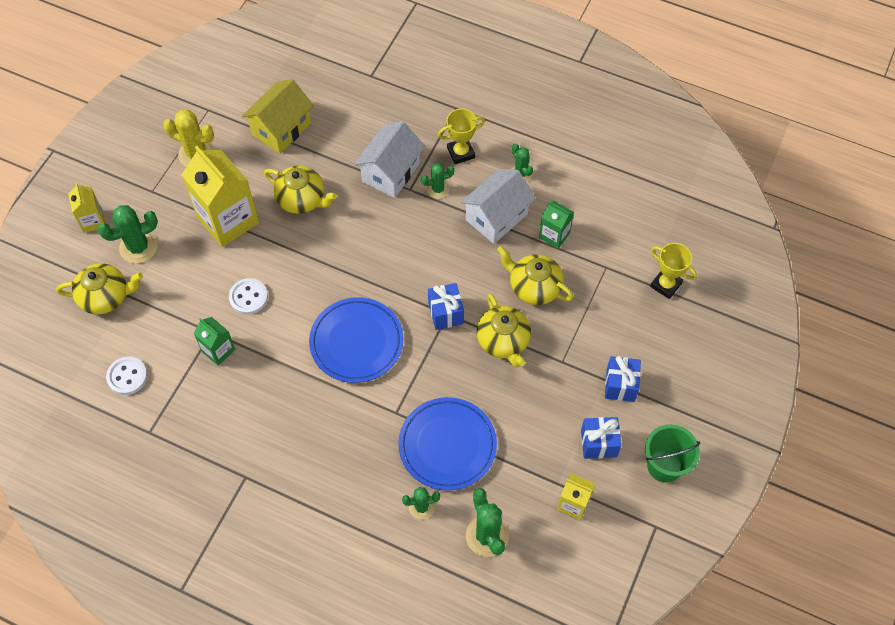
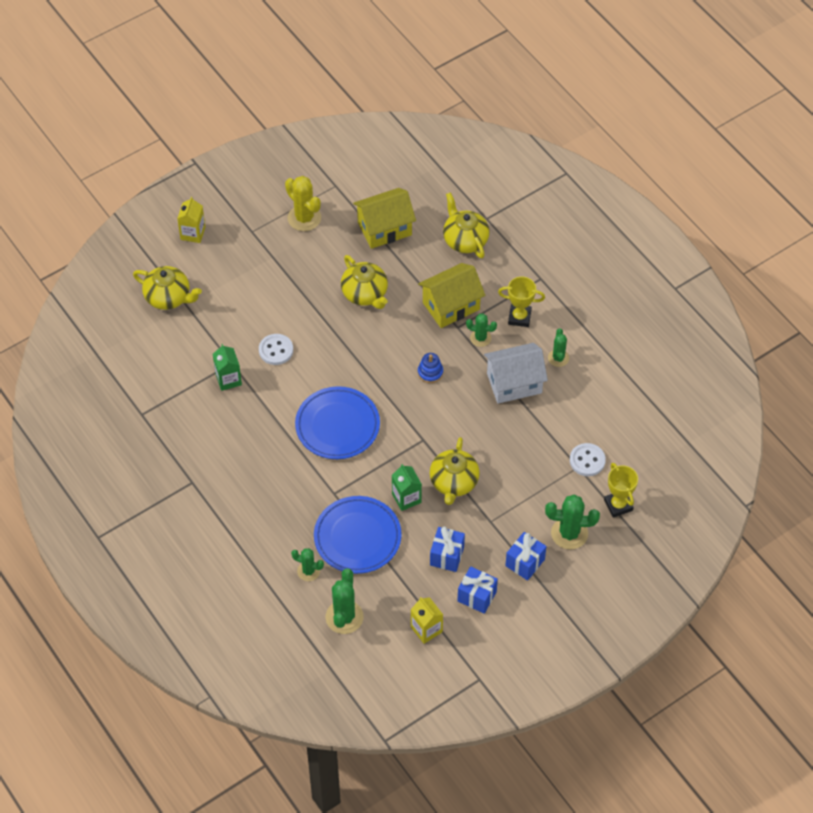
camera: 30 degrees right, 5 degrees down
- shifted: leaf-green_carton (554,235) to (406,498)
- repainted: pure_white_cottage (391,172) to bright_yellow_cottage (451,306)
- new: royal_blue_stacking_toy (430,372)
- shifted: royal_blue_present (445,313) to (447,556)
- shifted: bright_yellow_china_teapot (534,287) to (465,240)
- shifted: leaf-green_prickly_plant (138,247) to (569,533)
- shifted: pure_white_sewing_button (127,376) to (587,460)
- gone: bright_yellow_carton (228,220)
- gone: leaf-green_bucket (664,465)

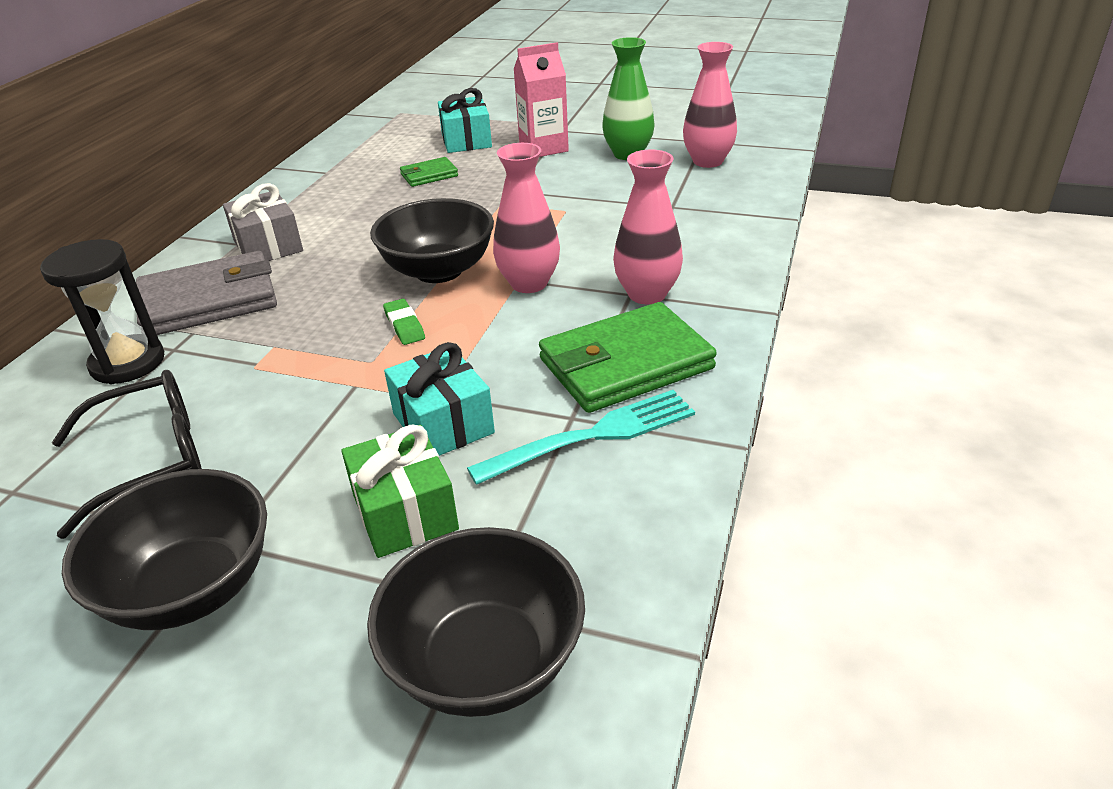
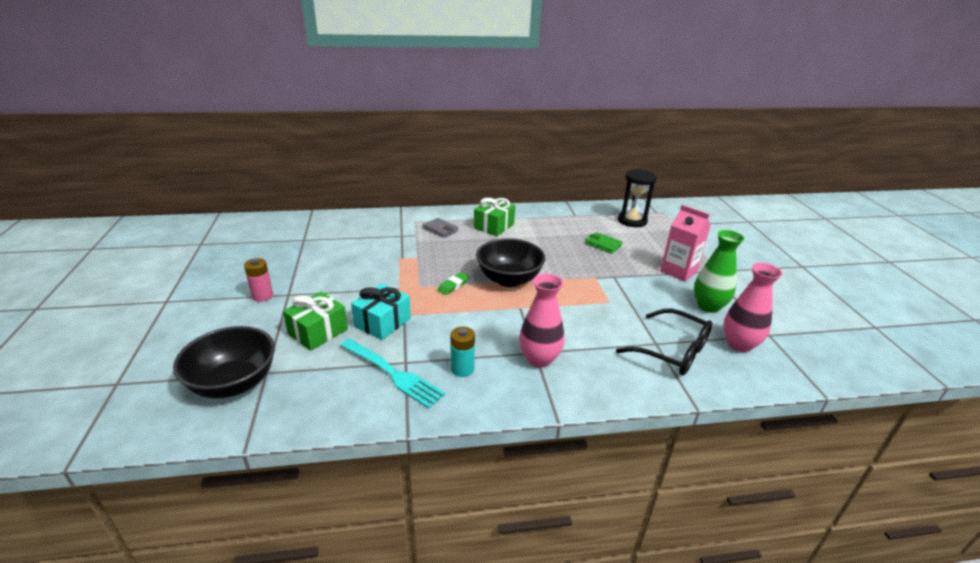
camera: 60 degrees right, 5 degrees down
- swapped: ebony_bowl (191,588) to rosy_AA_battery (262,296)
- scaled: ash-grey_wallet (209,301) = (440,229) x0.49
- swapped: leaf-green_wallet (626,364) to aqua_AA_battery (462,369)
- repainted: ash-grey_present (268,246) to leaf-green_present (494,226)
- shifted: ebony_eyeglasses (152,460) to (673,351)
- shifted: ebony_sand_timer (128,363) to (632,221)
- gone: aqua_present (466,140)
- gone: rosy_flower_vase (529,283)

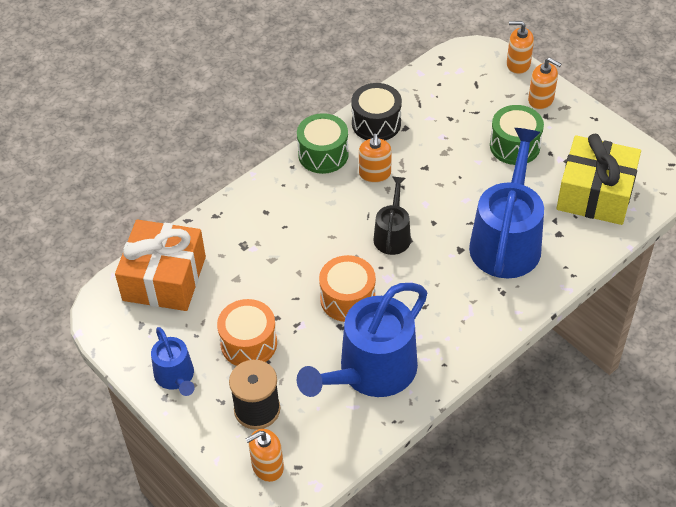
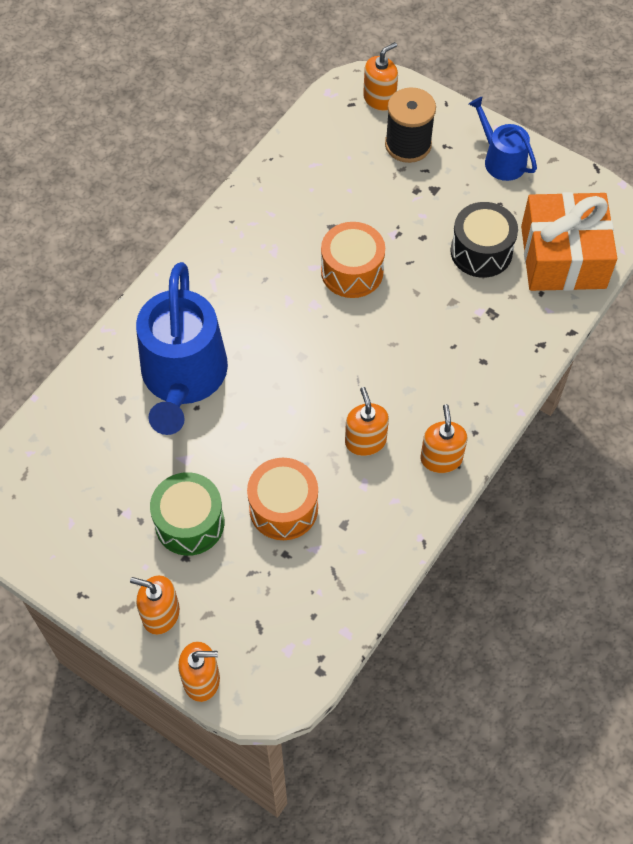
camera: 165 degrees right, 10 degrees up
- shifted: orange_snare_drum (249,343) to (283,508)
- swapped: leaf-green_snare_drum (323,154) to orange_pump_bottle (441,458)
- shifted: ebony_snare_drum (376,123) to (481,251)
- gone: royal_blue_watering_can (371,371)
- gone: ebony_watering_can (392,235)
- gone: bright_yellow_present (595,194)

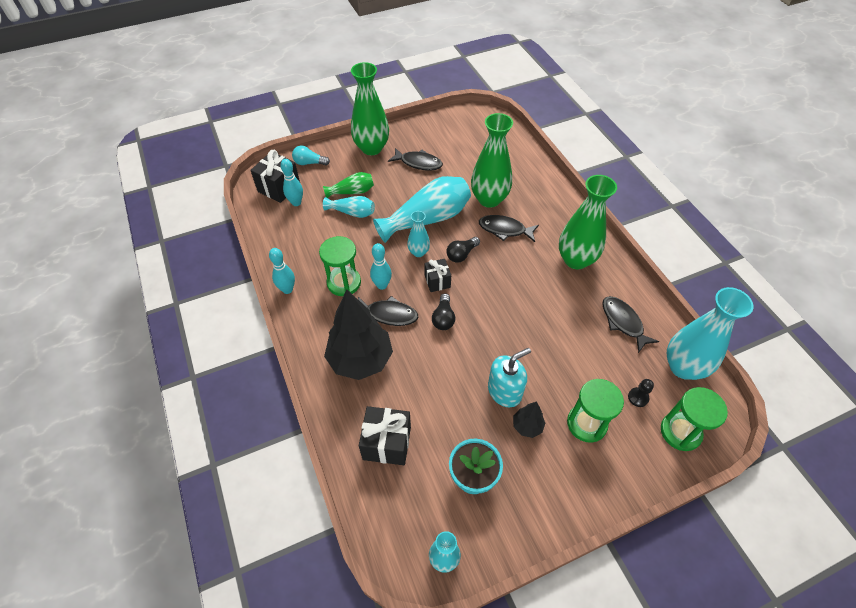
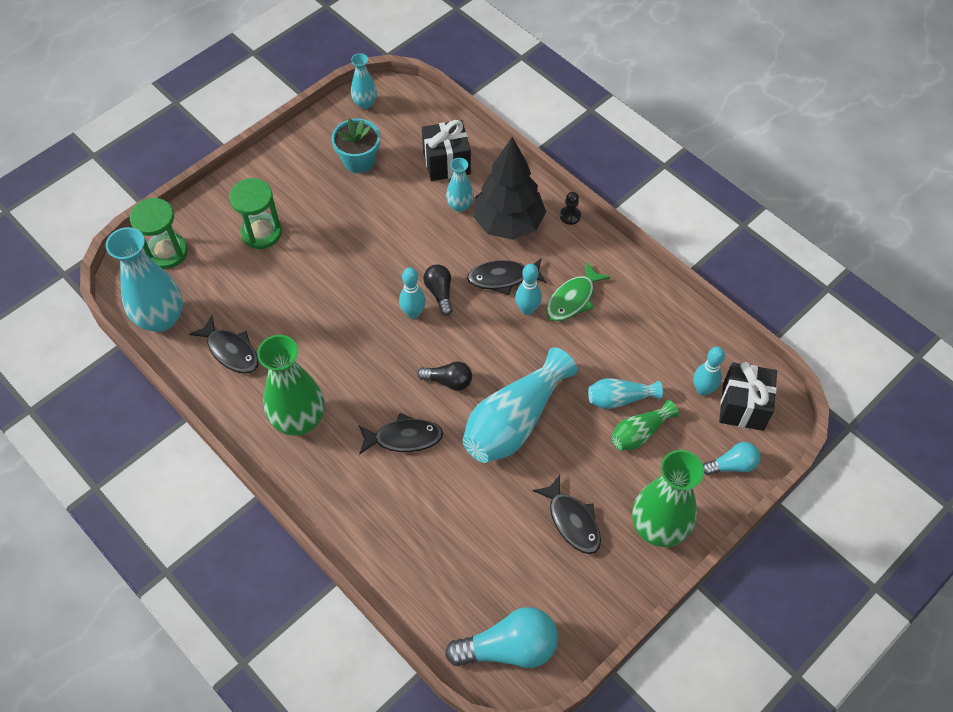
camera: 160 degrees right, 5 degrees up
- shifted: aqua_skittle (287,289) to (413,313)
- rotated: ebony_bulb (461,254) = (448,381) 75 degrees clockwise
- new: aqua_bulb (509,647)
- shifted: aqua_flower_vase (418,252) to (460,205)
- rotated: ebony_fish_figure (418,163) = (572,521) 120 degrees counterclockwise
- swapped: leaf-green_sand_timer (344,283) to leaf-green_fish_figure (573,299)
- shifted: ebony_game_pawn (638,397) to (570,216)
- gone: ebony_present (437,281)
- gone: leaf-green_flower_vase (489,199)
- gone: aqua_pump_bottle (504,391)
- gone: ebony_toy_tree (527,426)

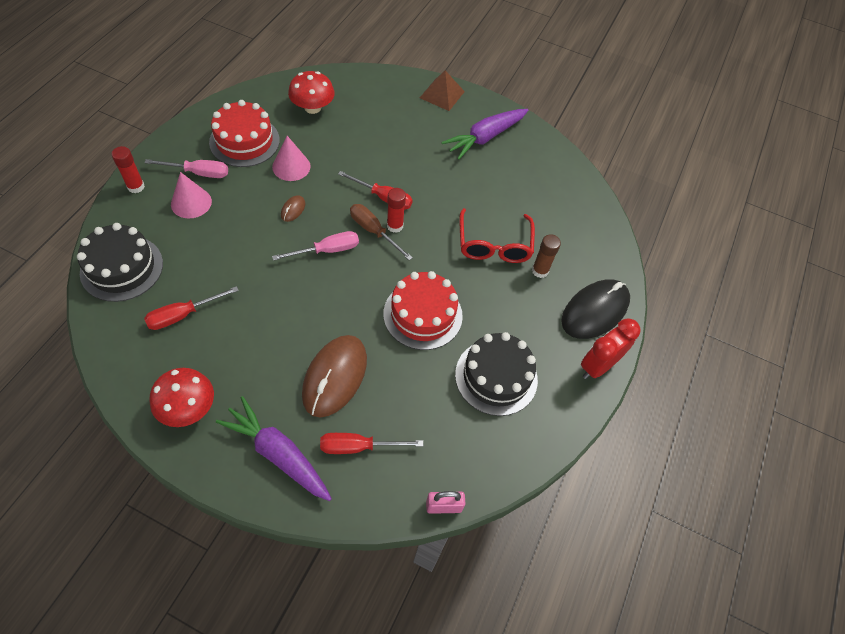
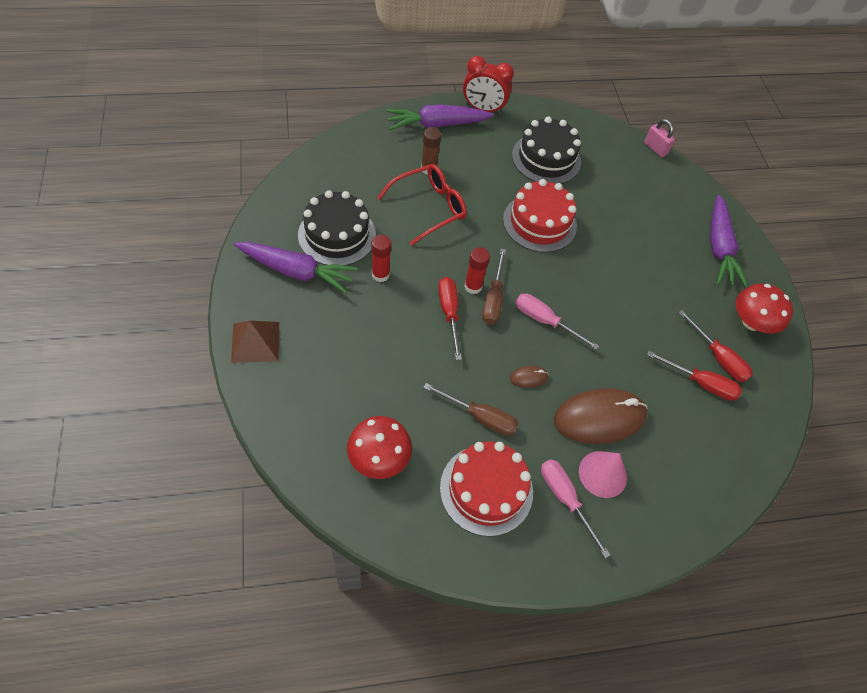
camera: 125 degrees left, 0 degrees up
- shifted: ebony_cake (122,268) to (337,235)
- shifted: red_glue (136,187) to (380,274)
- swapped: ebony_computer_mouse (595,311) to royal_purple_carrot (437,124)
- swapped: rosy_solid_cone (291,166) to russet_hand_screwdriver (480,417)
- shifted: russet_computer_mouse (335,377) to (599,418)
- shifted: red_hand_screwdriver (358,446) to (718,357)

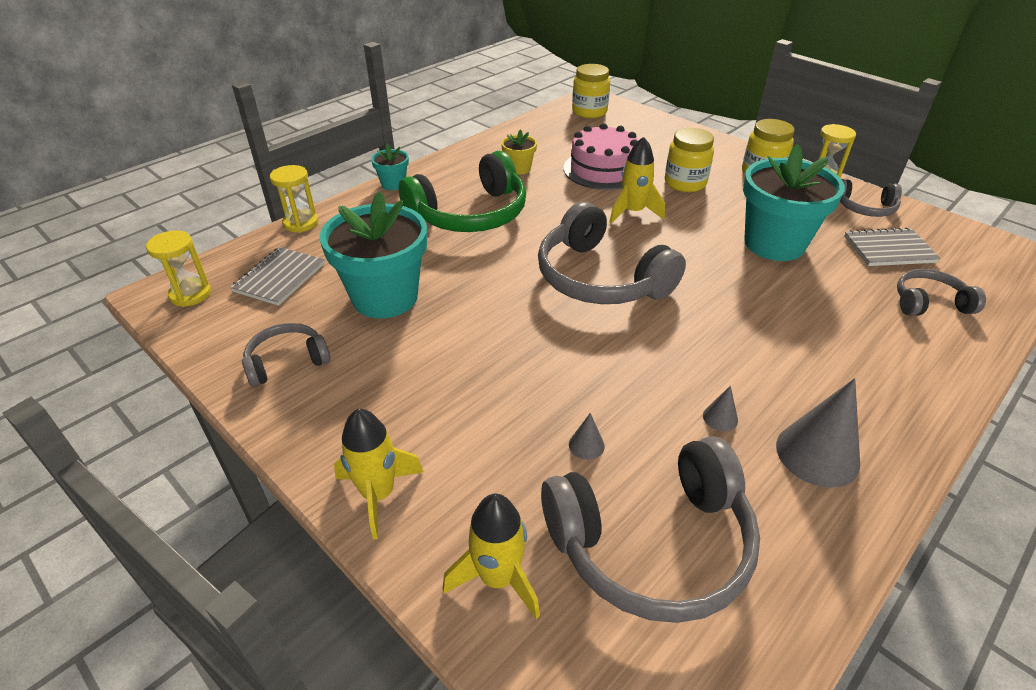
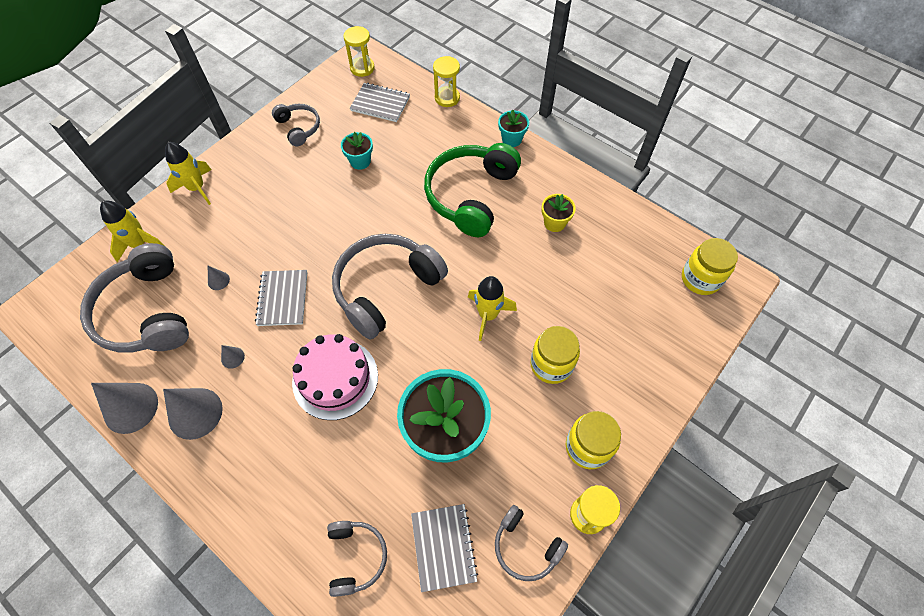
camera: 85 degrees right, 20 degrees up
- new: ash-grey_solid_cone (131,407)
- new: ash-grey_notepad (283,299)
- shifted: rosy_cake (603,169) to (335,378)
- scaled: aqua_potted_plant (385,297) = (360,161) x0.46
- rotated: leaf-green_over-ear_headphones (470,214) = (471,195) 60 degrees clockwise
- rotated: ash-grey_over-ear_headphones (864,208) = (526,546) 60 degrees counterclockwise

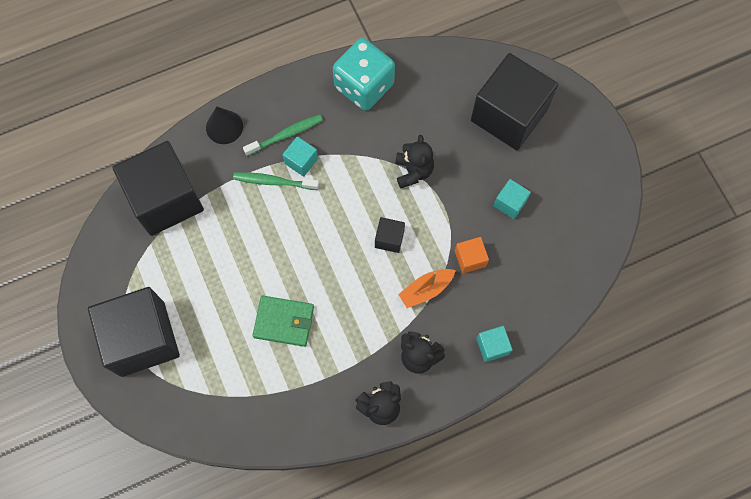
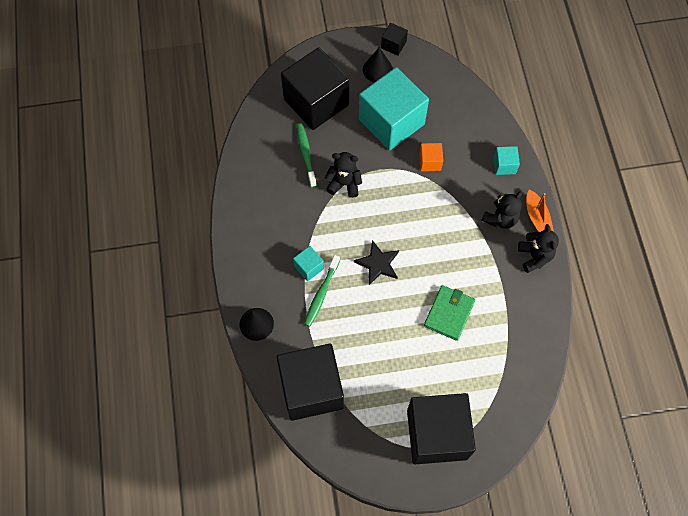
camera: 75 degrees left, 5 degrees down
- shifted: leaf-green_toothbrush (285,135) to (306,154)
- new: ebony_five-pointed_star (378,263)
- scaled: aqua_block (510,203) = (391,122) x2.37
- new: ebony_solid_cone (377,69)
- shifted: ebony_block (389,239) to (393,45)
- shifted: orange_sailboat (426,290) to (537,217)
- gone: aqua_dice (364,86)

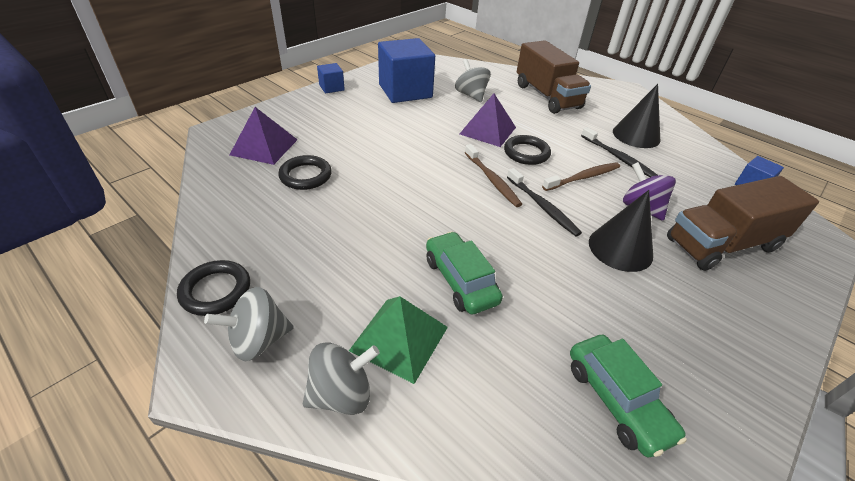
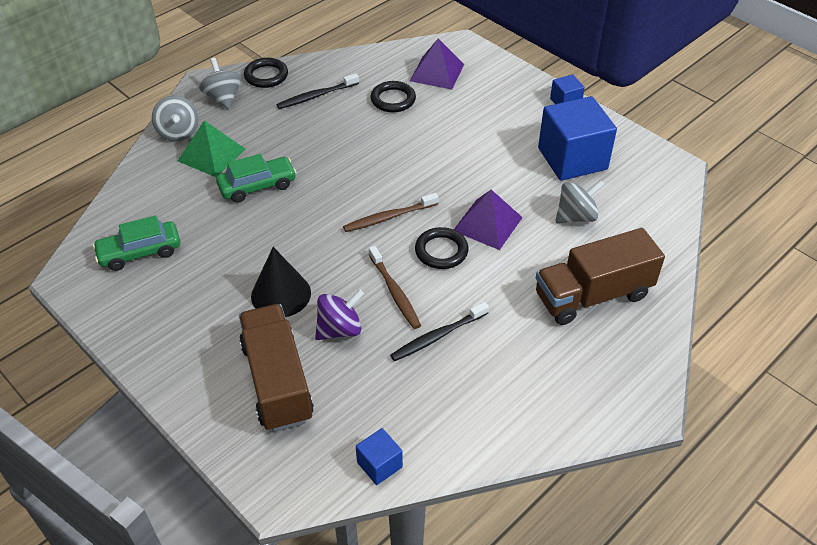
camera: 95 degrees right, 5 degrees up
- shifted: ebony_toothbrush (542,207) to (316,96)
- gone: ebony_solid_cone (636,135)

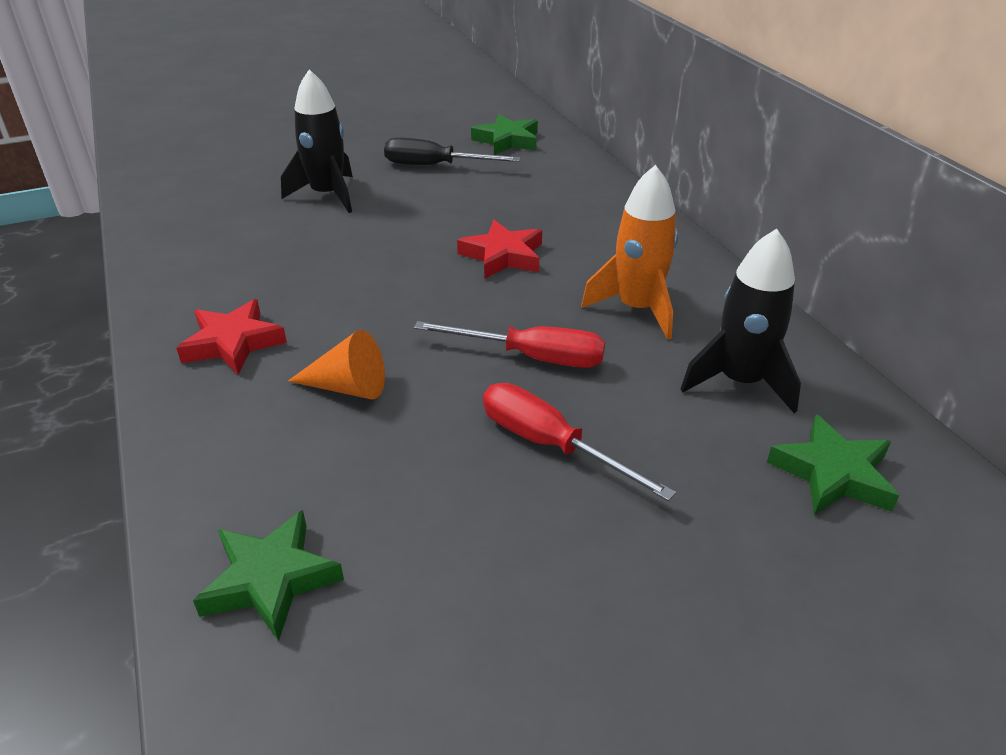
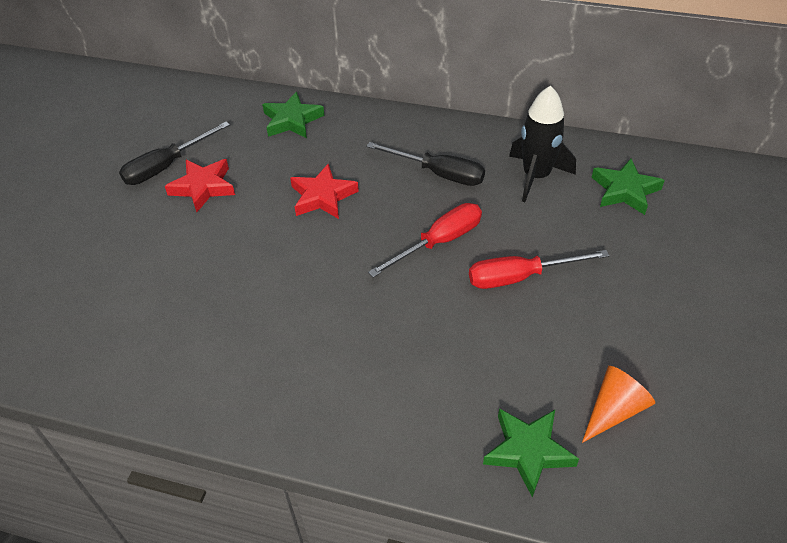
camera: 50 degrees left, 10 degrees up
- shifted: red_five-pointed_star (233,343) to (203,187)
- shifted: leaf-green_five-pointed_star (507,140) to (292,120)
- swapped: orange_toy_rocket (637,309) to ebony_hand_screwdriver (438,174)
- shifted: orange_solid_cone (348,387) to (614,410)
- gone: ebony_toy_rocket (327,195)

